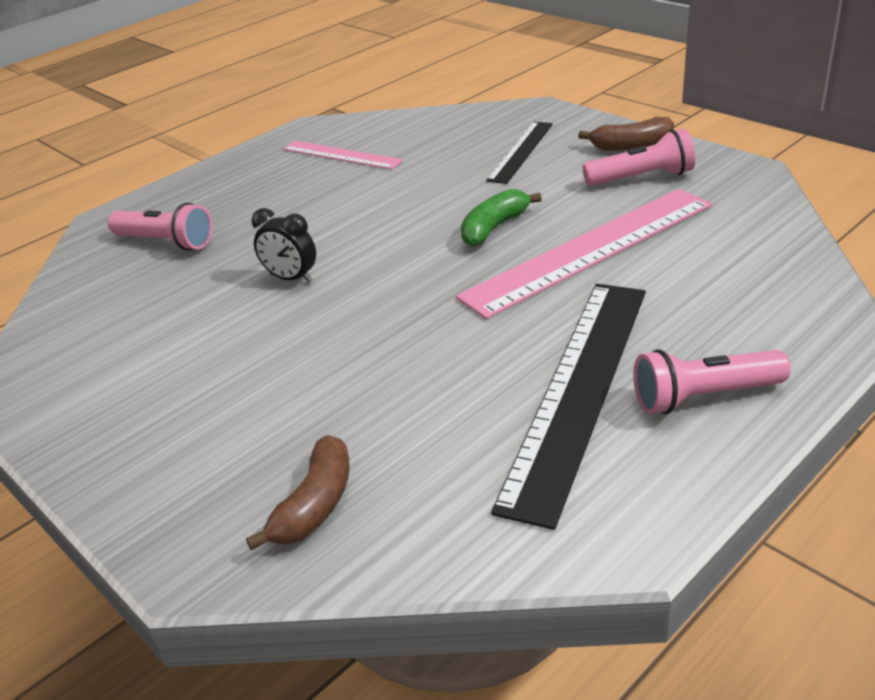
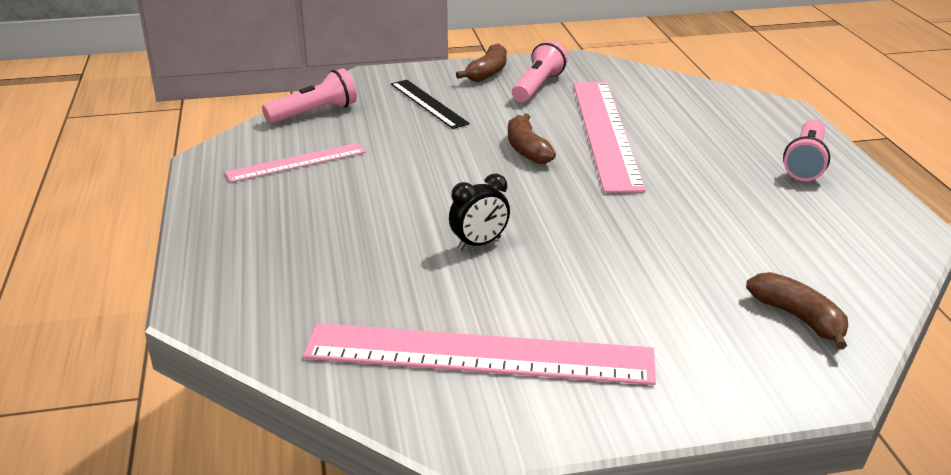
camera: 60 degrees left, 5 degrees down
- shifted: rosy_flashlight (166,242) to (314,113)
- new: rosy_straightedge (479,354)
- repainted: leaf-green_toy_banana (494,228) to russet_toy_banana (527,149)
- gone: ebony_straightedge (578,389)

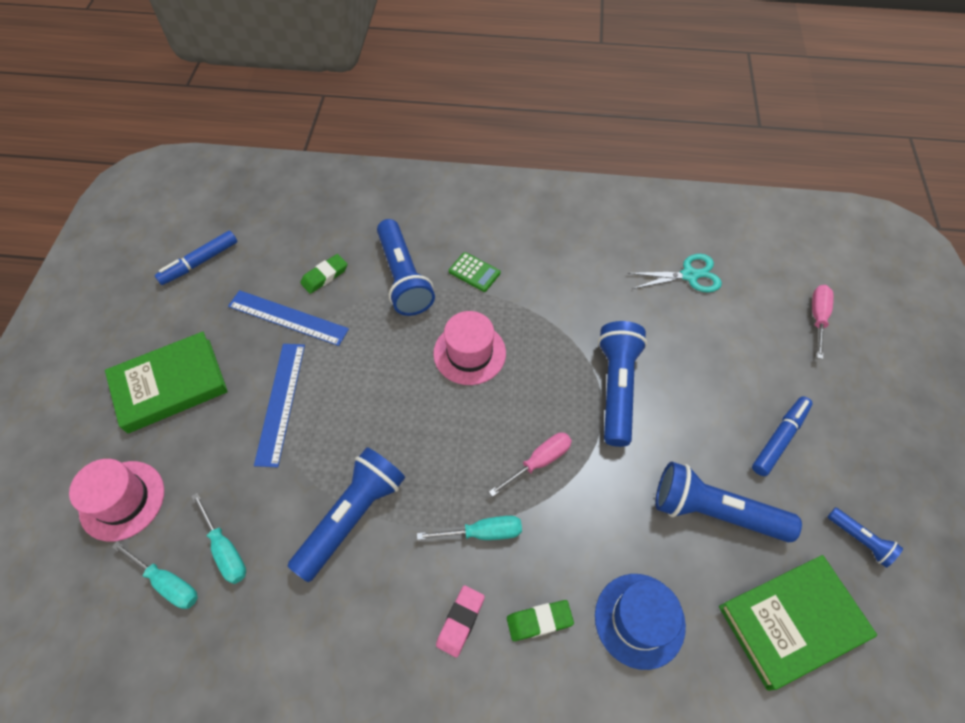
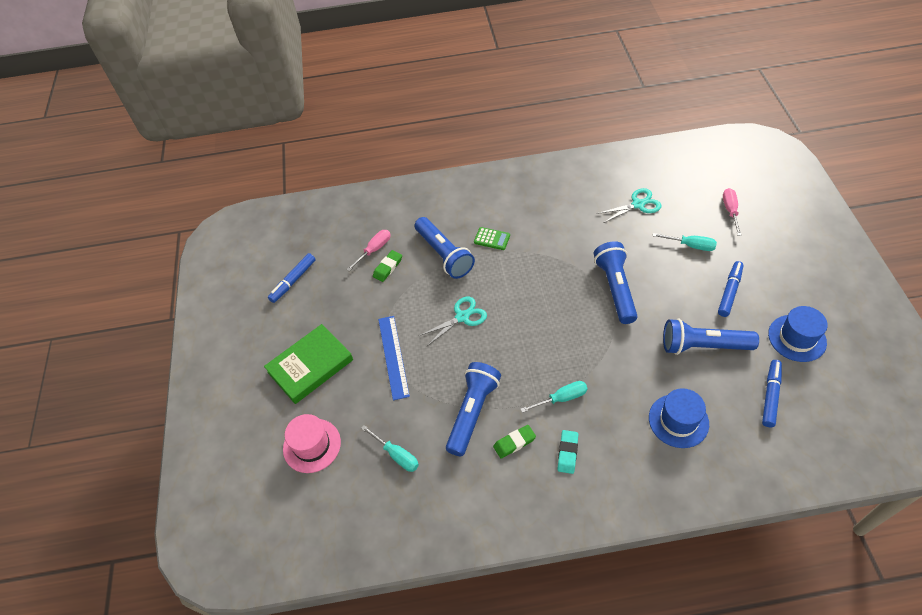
camera: 10 degrees left, 5 degrees down
- shifted: rosy_hand_screwdriver (540,461) to (374,249)
- new: aqua_scissors (462,317)
- shifted: leaf-green_pencil_eraser (539,621) to (514,443)
- repainted: rosy_pencil_eraser (460,621) to aqua_pencil_eraser (567,453)
- shifted: aqua_hand_screwdriver (168,583) to (691,245)
- swapped: leaf-green_hardback (791,622) to royal_blue_marker_pen (770,396)
- swapped: royal_blue_flashlight (860,540) to royal_blue_hat (797,338)
- gone: royal_blue_straightedge (288,317)
- gone: rosy_hat (469,353)

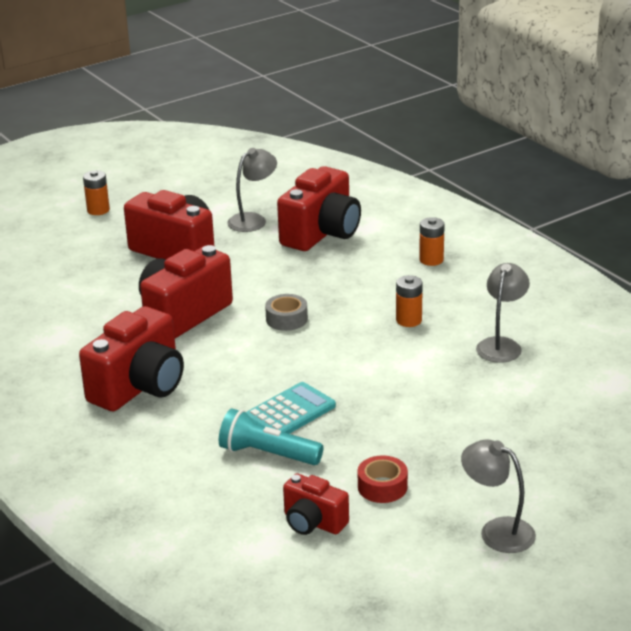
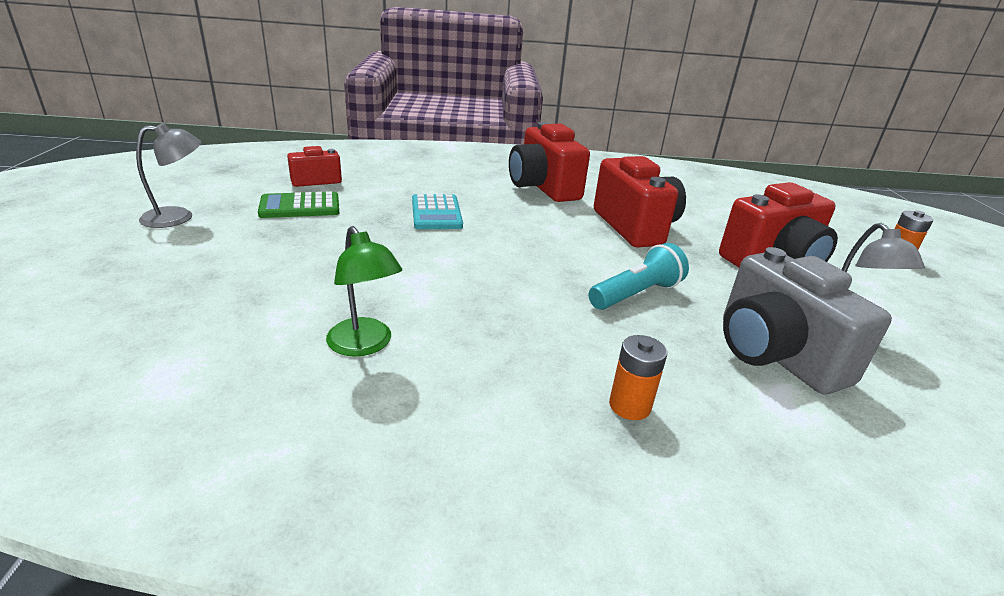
camera: 120 degrees right, 0 degrees up
- swapped: red_sticky_tape (382,487) to leaf-green_calculator (300,206)
- repainted: ash-grey_lamp (501,345) to leaf-green_lamp (365,345)
- shifted: aqua_flashlight (267,454) to (636,294)
- repainted: red_camera (322,234) to ash-grey_camera (774,354)
- gone: ash-grey_sticky_tape (286,319)
- gone: orange_AA_battery (409,320)

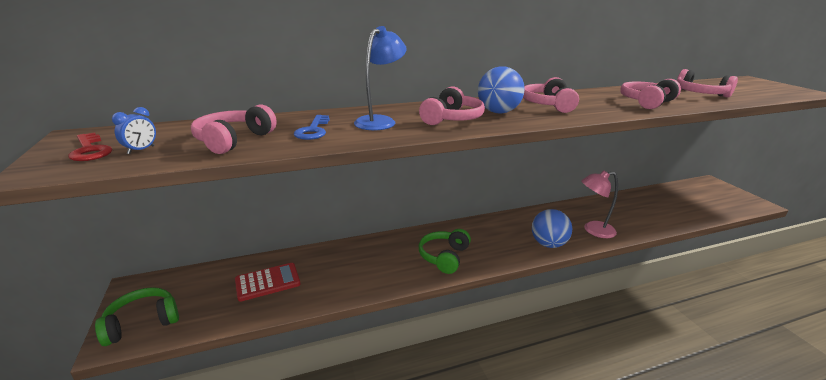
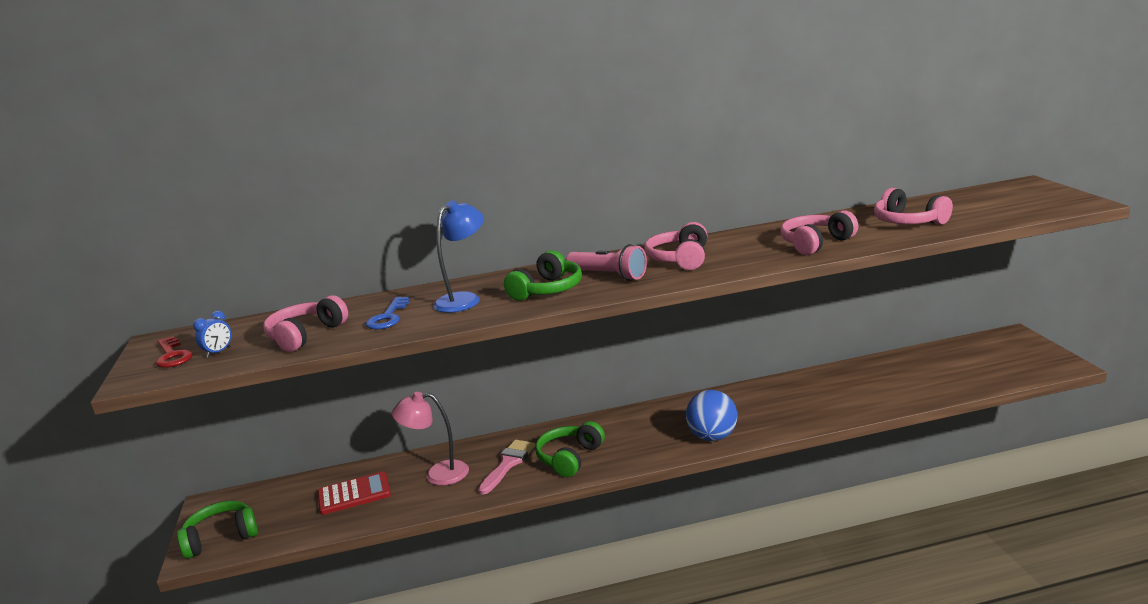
camera: 10 degrees right, 5 degrees down
- shifted: rosy_lamp (593,230) to (438,474)
- new: rosy_brush (508,464)
- repainted: rosy_over-ear_headphones (452,119) to leaf-green_over-ear_headphones (547,290)
- swapped: royal_blue_play_ball (498,112) to rosy_flashlight (609,275)

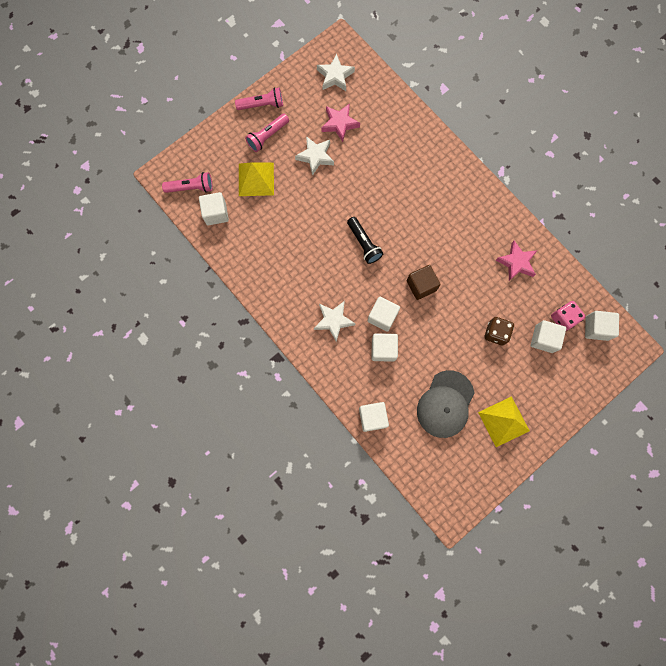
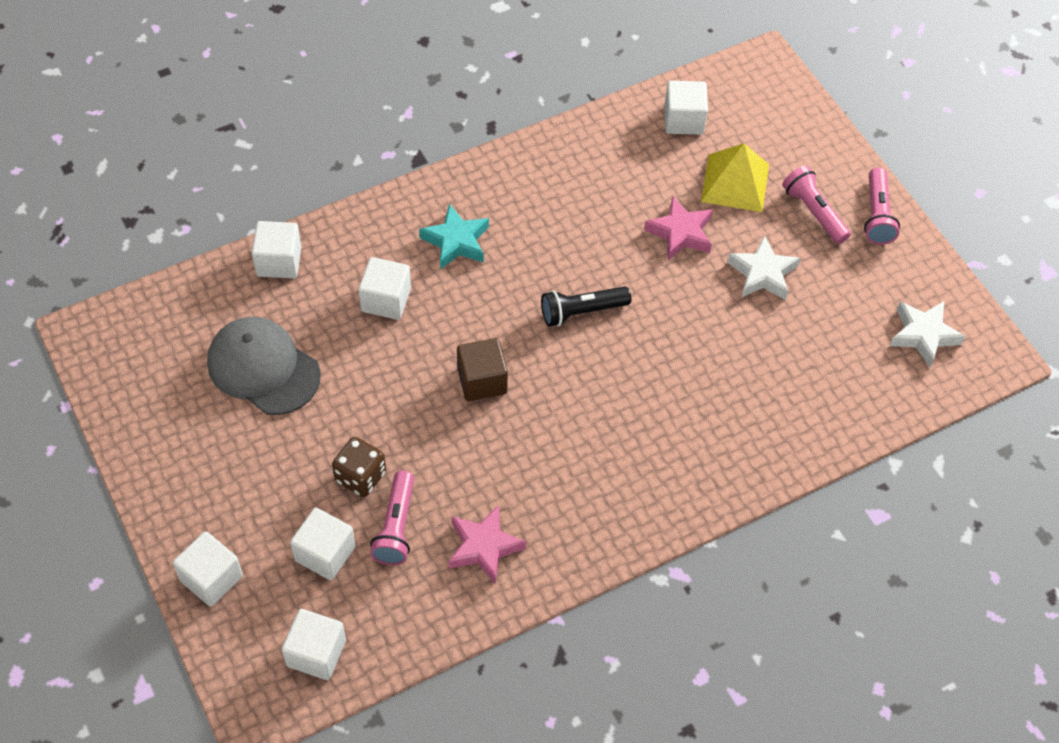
camera: 100 degrees right, 20 degrees down
- shifted: pure_white_block (382,316) to (211,578)
- shifted: rosy_flashlight (191,188) to (396,526)
- repainted: pure_white_five-pointed_star (333,321) to aqua_five-pointed_star (456,241)
- shifted: rosy_five-pointed_star (340,124) to (680,233)
- gone: bright_yellow_pyramid (503,421)
- gone: rosy_dice (563,318)

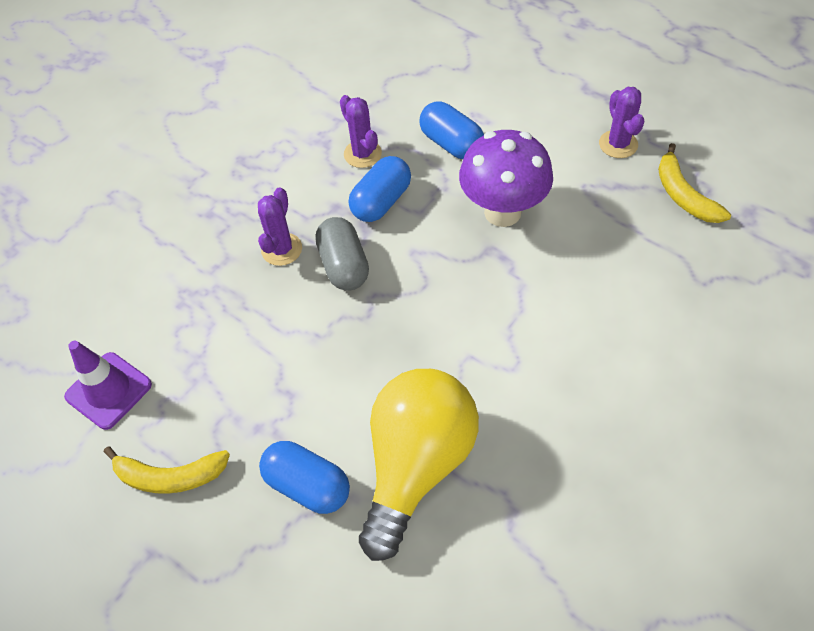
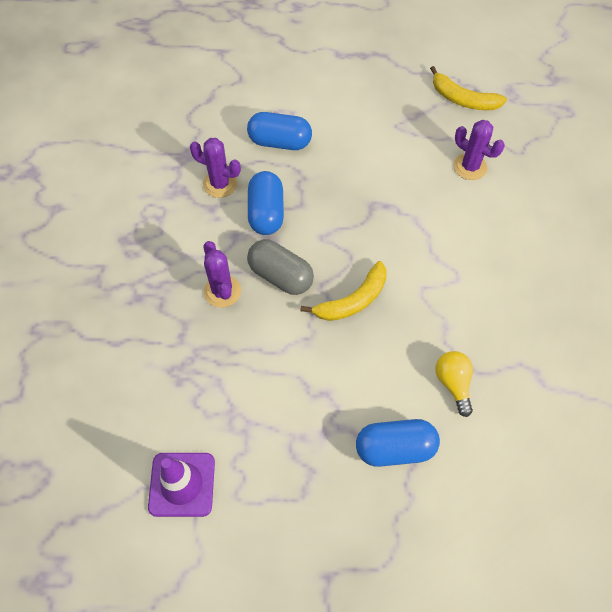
camera: 40 degrees left, 5 degrees up
- shifted: bright_yellow_toy_banana (170,476) to (353,300)
- scaled: bright_yellow_bulb (417,465) = (453,383) x0.42
- shifted: royal_purple_prickly_plant (618,144) to (470,167)
- gone: royal_purple_toadstool (502,212)

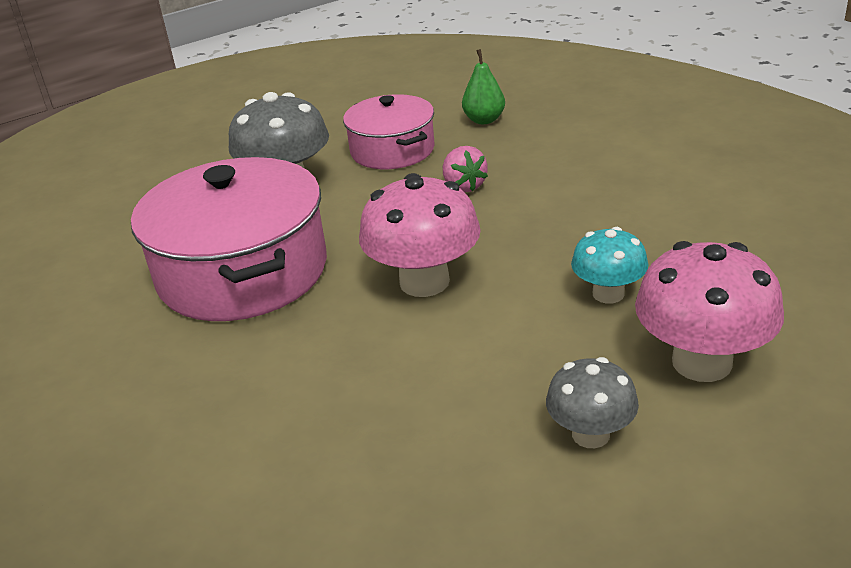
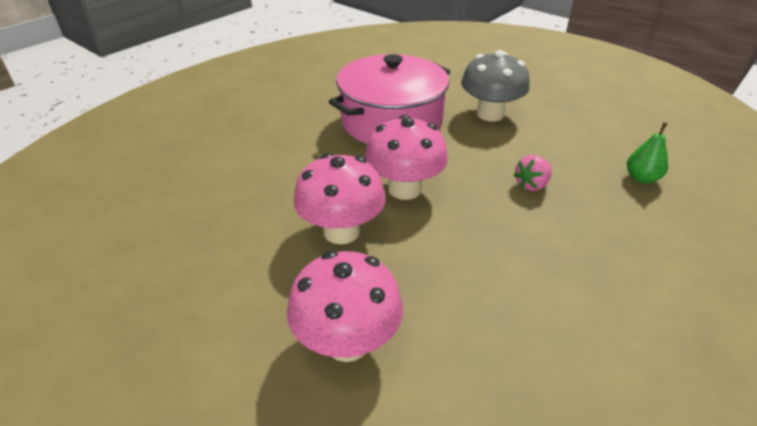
camera: 70 degrees right, 5 degrees up
- new: rosy_toadstool (341,231)
- gone: rosy_pot (392,150)
- gone: ash-grey_toadstool (590,434)
- gone: aqua_toadstool (608,294)

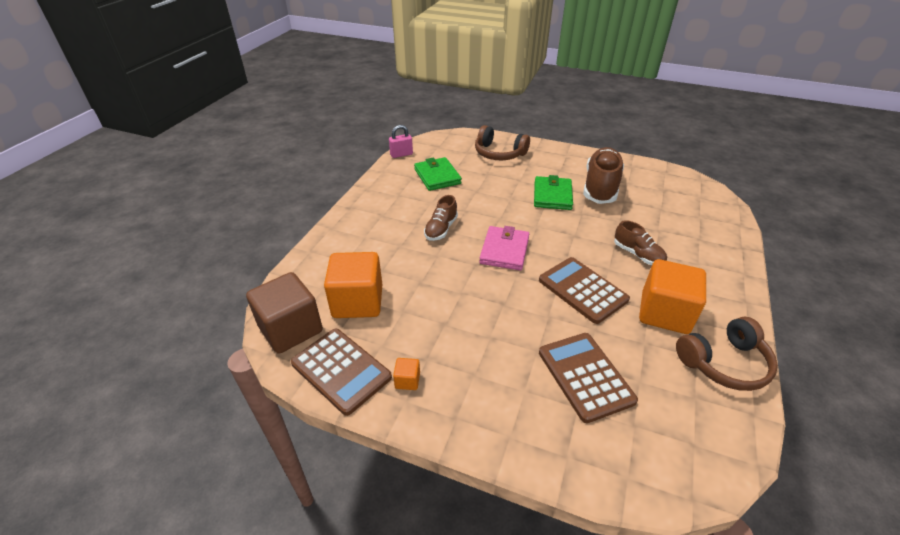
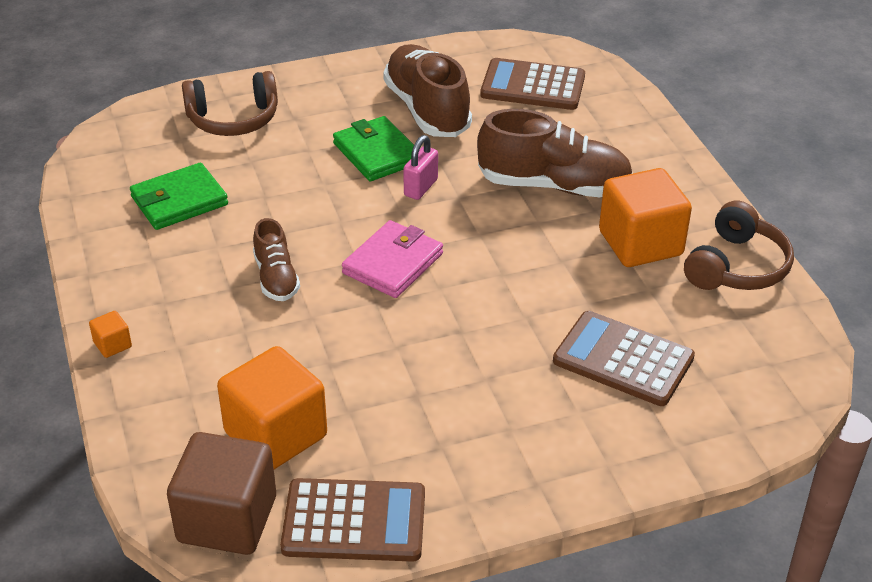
camera: 40 degrees left, 0 degrees up
- shifted: orange_block (407,380) to (112,345)
- rotated: leaf-green_wallet (437,176) = (179,201) 60 degrees counterclockwise
- rotated: rosy_wallet (504,250) = (393,263) 60 degrees clockwise
- shifted: rosy_padlock (401,154) to (421,187)
- scaled: russet_shoe (638,254) = (554,185) x1.81
- shifted: russet_calculator (582,290) to (533,86)

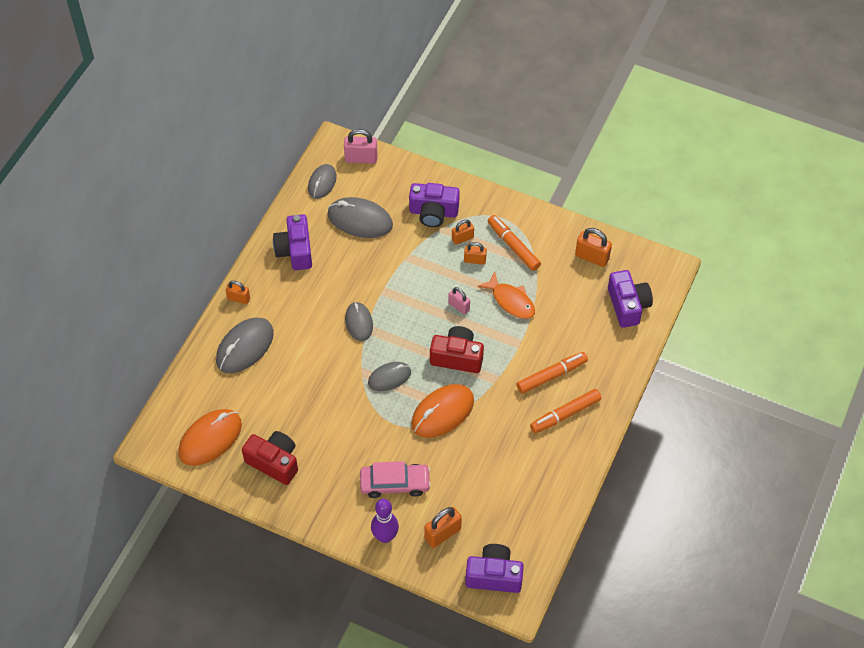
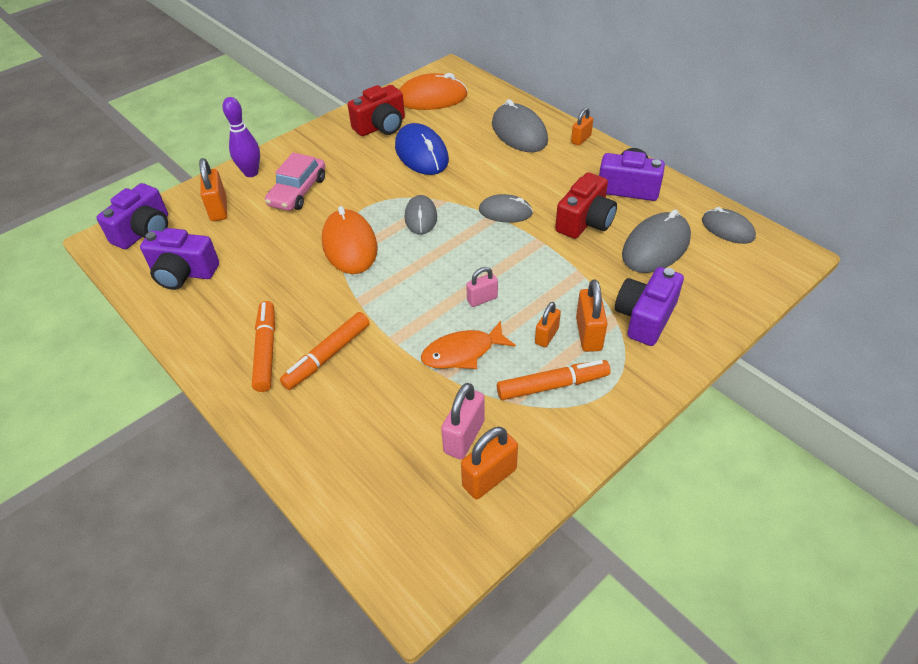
camera: 115 degrees right, 10 degrees down
- shifted: royal_purple_camera (628,305) to (183,273)
- rotated: orange_marker_pen (551,375) = (327,356) 45 degrees clockwise
- new: royal_blue_computer_mouse (421,154)
- rotated: orange_computer_mouse (210,439) = (432,98) 75 degrees counterclockwise
- shifted: rosy_padlock (361,158) to (464,437)
- shifted: red_camera (457,357) to (585,221)
- scaled: orange_padlock (462,238) = (588,334) x1.54

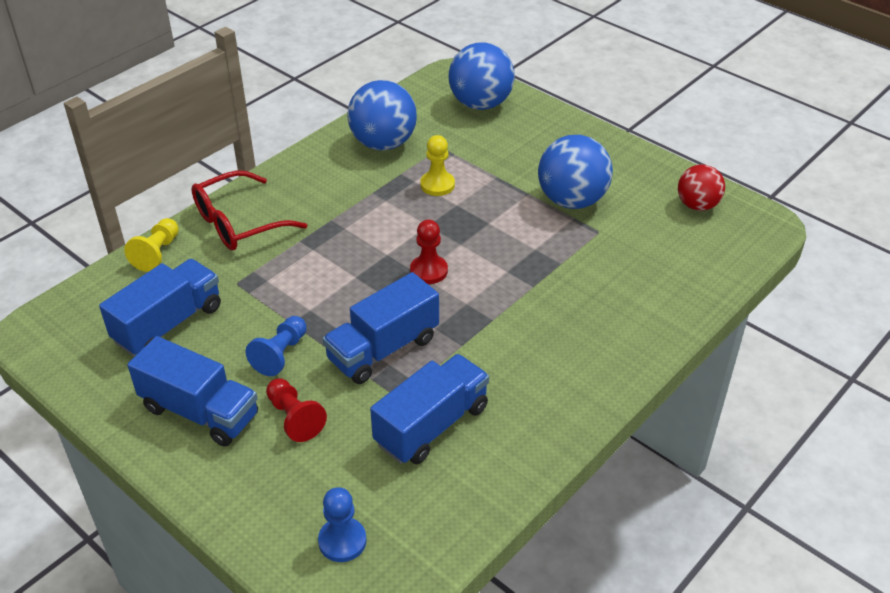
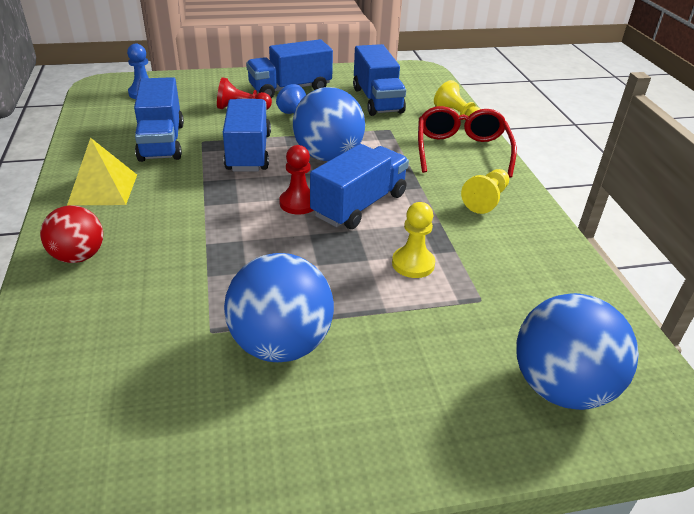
camera: 125 degrees right, 5 degrees down
- shifted: red_play_ball (697,205) to (79,256)
- new: bright_yellow_pyramid (103,189)
- shifted: royal_blue_play_ball (383,144) to (328,156)
- new: royal_blue_truck (359,205)
- new: bright_yellow_game_pawn (486,200)

